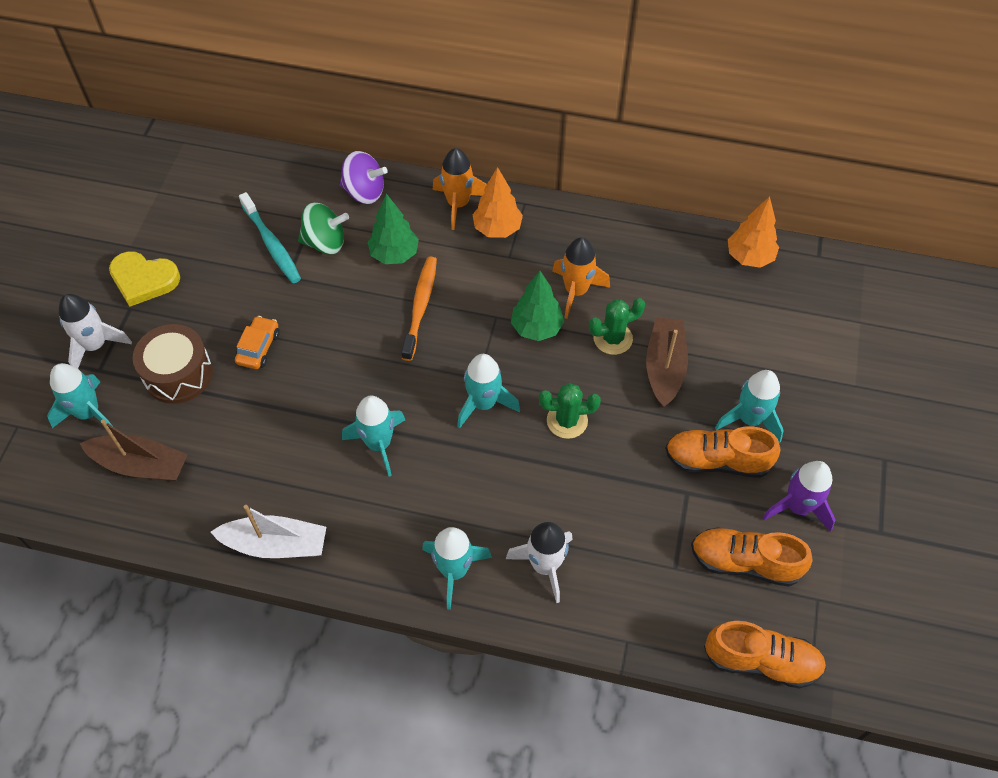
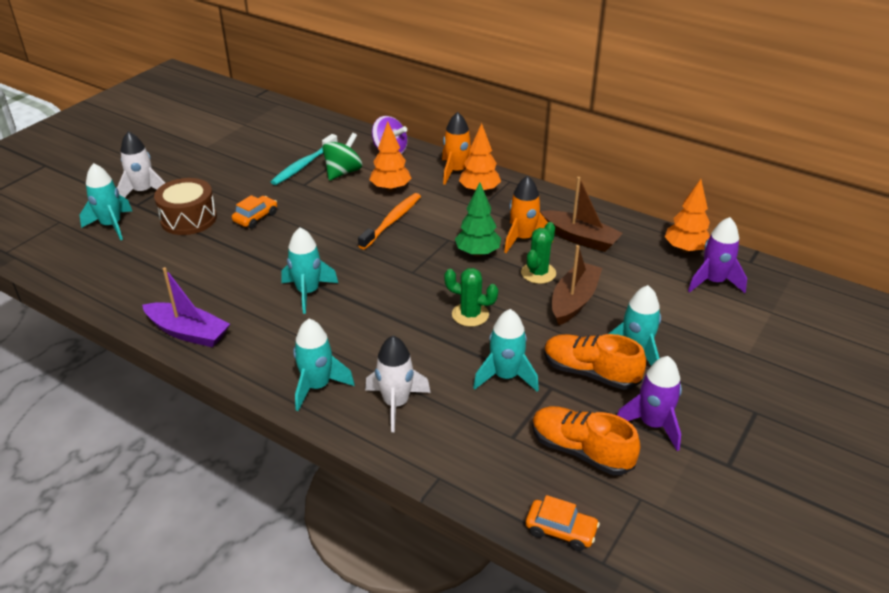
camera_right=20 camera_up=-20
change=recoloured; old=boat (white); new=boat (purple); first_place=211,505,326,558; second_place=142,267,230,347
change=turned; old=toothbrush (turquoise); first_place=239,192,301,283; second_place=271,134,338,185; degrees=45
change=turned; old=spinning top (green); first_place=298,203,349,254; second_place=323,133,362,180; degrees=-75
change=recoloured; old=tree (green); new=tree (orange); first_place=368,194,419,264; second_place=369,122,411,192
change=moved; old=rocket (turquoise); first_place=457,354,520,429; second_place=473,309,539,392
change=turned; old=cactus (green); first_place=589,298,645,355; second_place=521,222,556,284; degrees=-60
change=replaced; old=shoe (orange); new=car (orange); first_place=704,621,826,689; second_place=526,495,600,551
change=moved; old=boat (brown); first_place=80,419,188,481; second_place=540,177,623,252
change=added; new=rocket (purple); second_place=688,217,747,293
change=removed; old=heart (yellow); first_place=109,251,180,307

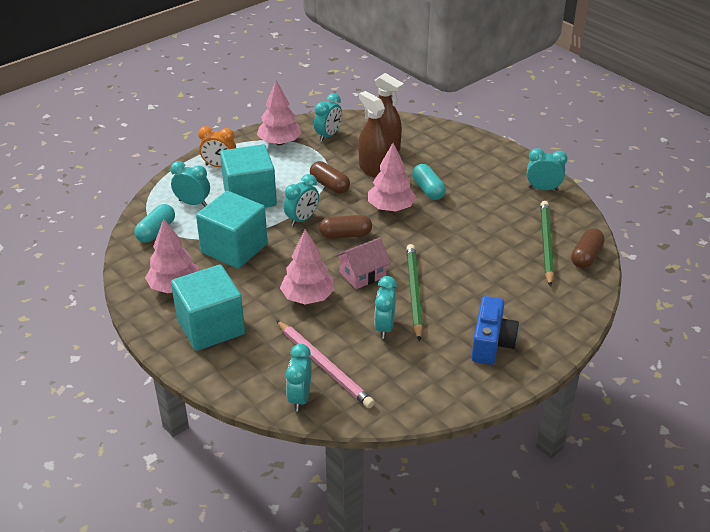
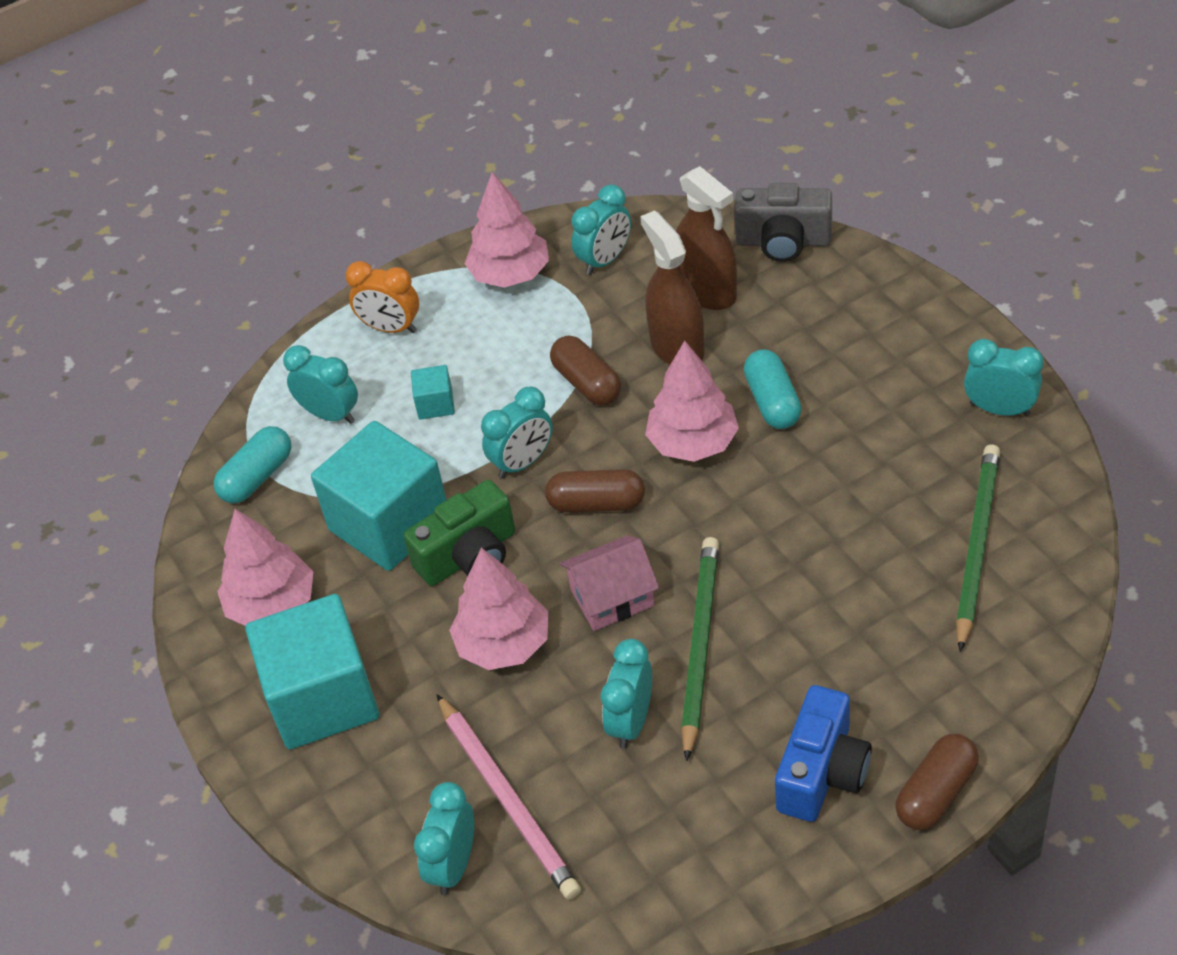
camera_right=15 camera_up=10
change=added; new=camera (green); second_place=403,480,515,586
change=resized; old=cube (turquoise); first_place=220,144,277,208; second_place=411,365,455,420; factor=0.43
change=added; new=camera (grey); second_place=734,183,832,262
change=moved; old=capsule (brown); first_place=571,228,605,268; second_place=895,734,979,830

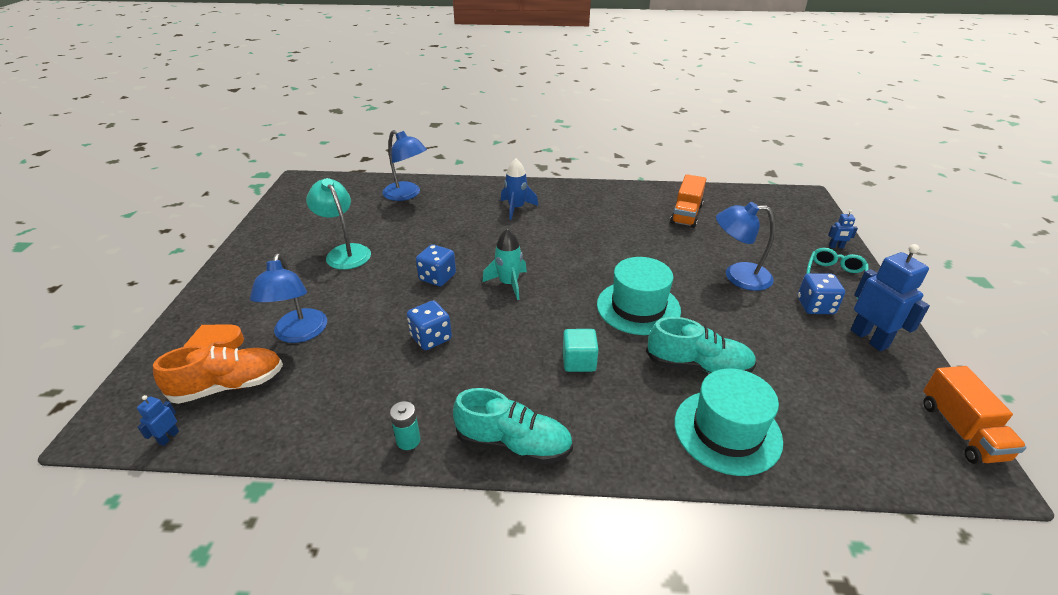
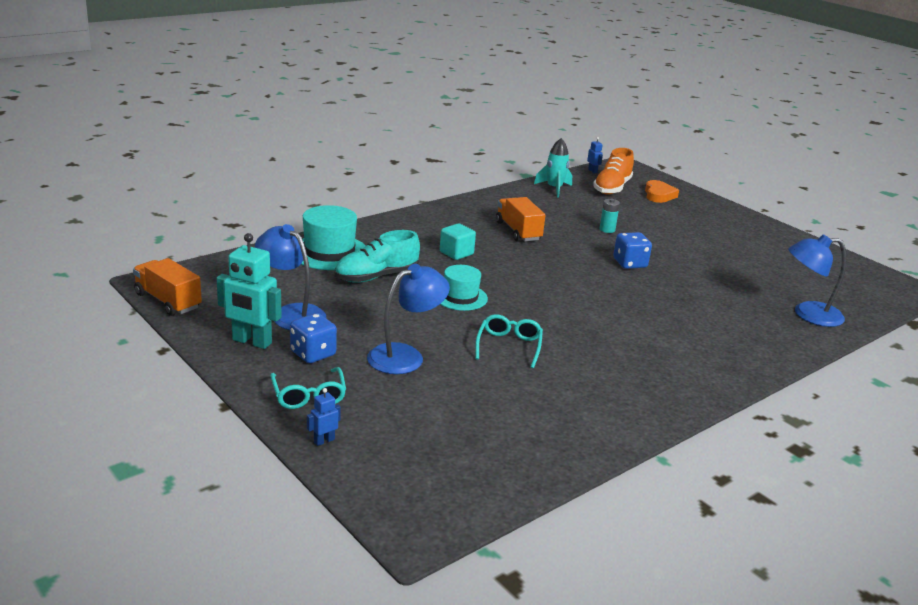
camera_right=135 camera_up=-10
change=recoloured; old=robot (blue); new=robot (turquoise); first_place=851,244,930,351; second_place=216,233,282,349
change=moved; old=lamp (blue); first_place=250,253,327,343; second_place=255,224,327,330
change=resized; old=hat (turquoise); first_place=597,257,681,335; second_place=440,265,488,311; factor=0.65
change=added; new=glasses (turquoise); second_place=475,314,543,368
change=moved; old=truck (orange); first_place=670,174,706,228; second_place=496,197,546,242
change=moved; old=rocket (turquoise); first_place=482,228,527,300; second_place=534,138,572,198
change=moved; old=battery (turquoise); first_place=390,401,420,450; second_place=600,199,620,233
change=removed; old=lamp (turquoise); first_place=306,178,371,270
change=removed; old=dice (blue); first_place=407,300,452,350
change=removed; old=shoe (turquoise); first_place=453,388,573,464
change=removed; old=rocket (blue); first_place=501,158,538,220

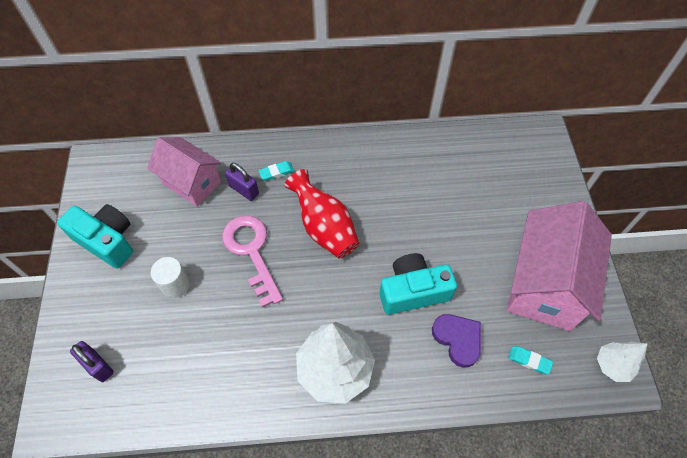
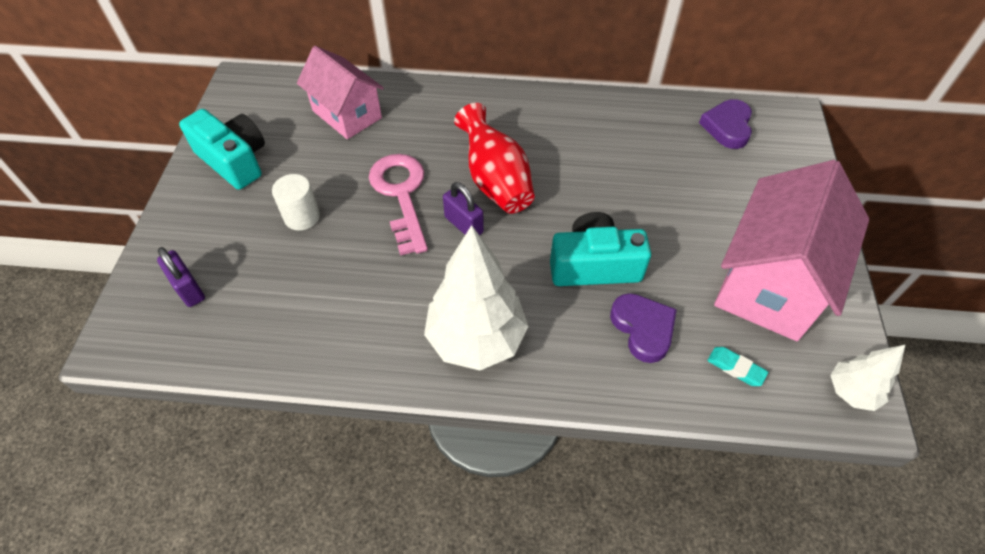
camera_right=10 camera_up=-5
change=moved; old=padlock (purple); first_place=225,163,259,201; second_place=443,182,484,235
change=added; new=heart (purple); second_place=699,99,752,149
change=removed; old=eraser (turquoise); first_place=258,161,294,181

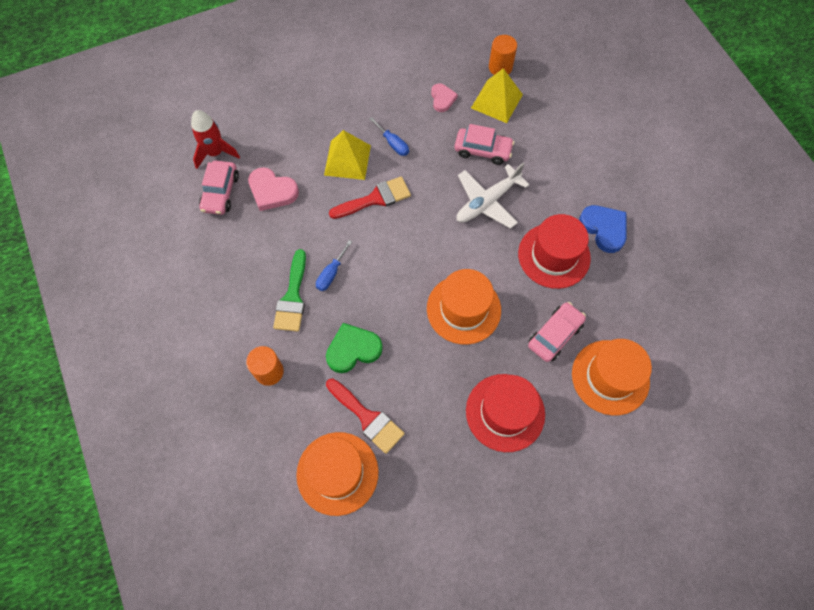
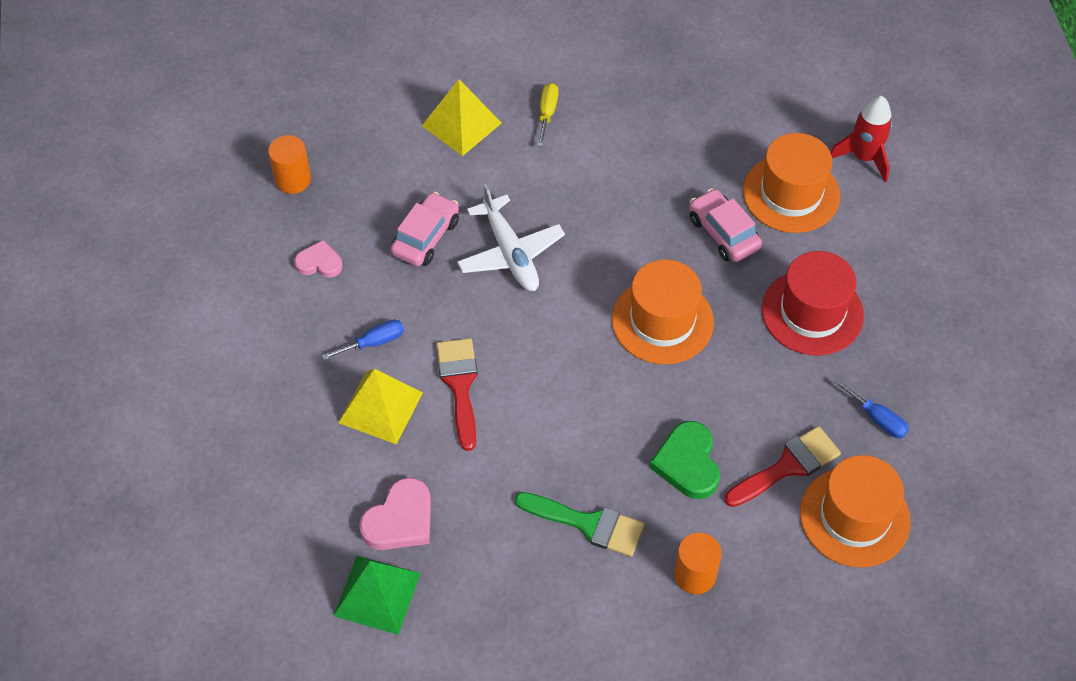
camera_right=-75 camera_up=-10
change=replaced; old=car (pink); new=pyramid (green); first_place=199,161,239,215; second_place=334,556,421,635
change=moved; old=pyramid (yellow); first_place=471,68,523,123; second_place=422,79,502,156
change=added; new=screwdriver (yellow); second_place=537,83,558,147
change=moved; old=rocket (red); first_place=191,110,240,169; second_place=831,96,892,182
change=moved; old=screwdriver (blue); first_place=316,240,352,291; second_place=834,379,909,438
change=removed; old=hat (red); first_place=518,214,591,289
change=removed; old=heart (blue); first_place=579,205,626,253

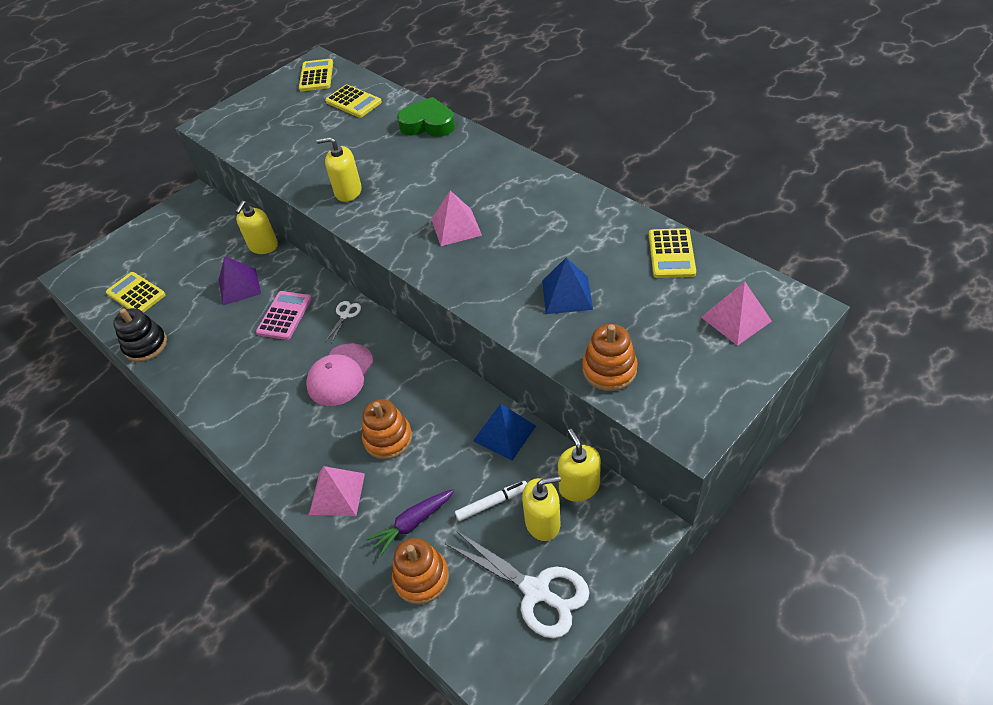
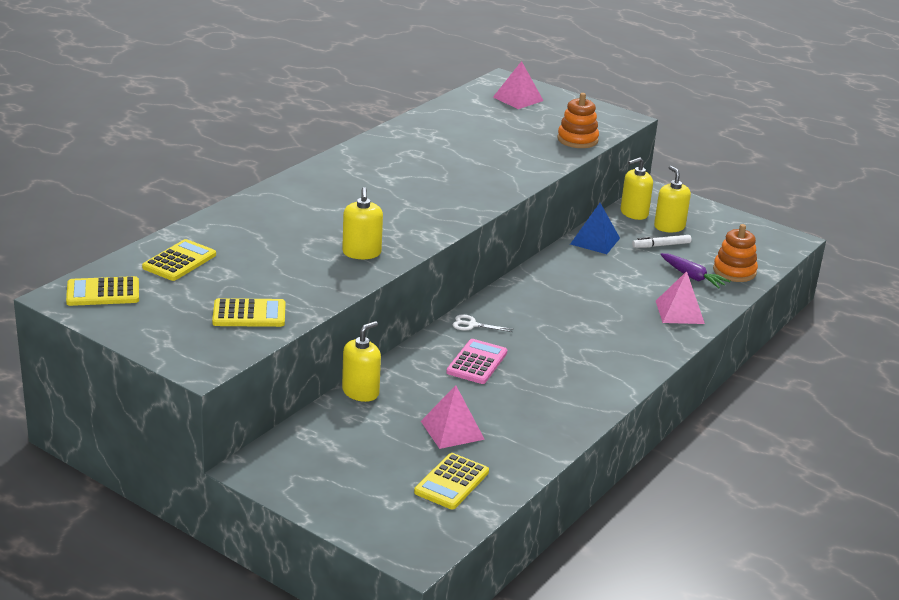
camera_right=-105 camera_up=-20
change=moved; old=calculator (yellow); first_place=649,228,696,278; second_place=212,298,285,327
change=turned; old=soap dispenser (yellow); first_place=235,201,278,254; second_place=342,321,381,402; degrees=-60
change=moved; old=pyramid (pink); first_place=431,190,482,246; second_place=421,385,485,449
change=turned; old=calculator (pink); first_place=256,291,311,340; second_place=446,339,507,384; degrees=105
change=turned; old=marker (white); first_place=455,481,527,521; second_place=632,235,692,248; degrees=-75
change=removed; old=stacking toy (black); first_place=113,308,167,362
change=removed; old=pyramid (purple); first_place=219,256,261,305
change=removed; old=cap (pink); first_place=306,343,373,406
change=removed; old=stacking toy (orange); first_place=362,399,412,460
change=removed; old=heart (green); first_place=397,97,455,137
change=removed; old=scissors (white); first_place=446,530,590,638
change=removed; old=pyramid (blue); first_place=542,258,593,314

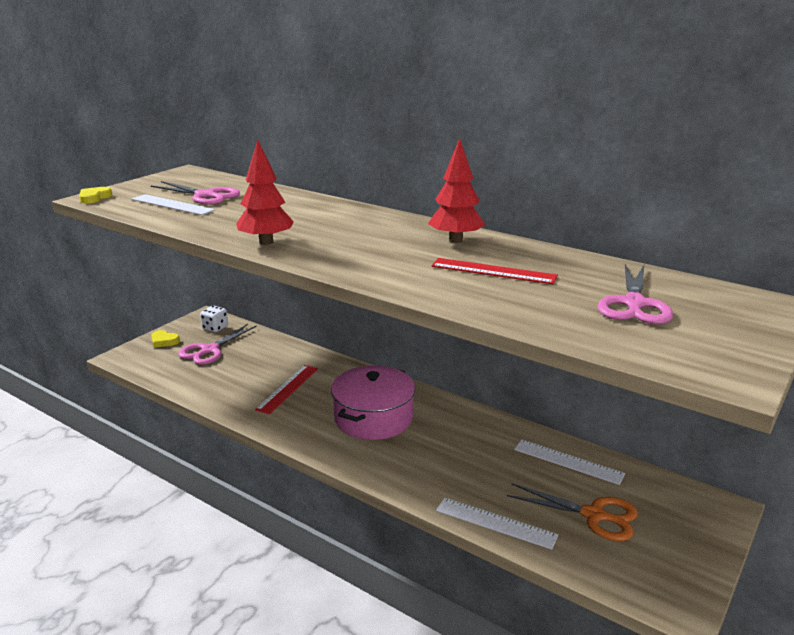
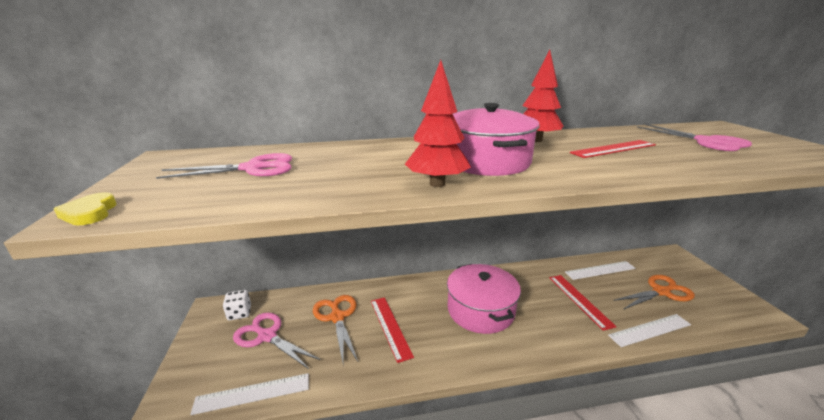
camera_right=-45 camera_up=0
change=moved; old=ruler (white); first_place=132,194,215,215; second_place=190,373,309,415
change=turned; old=scissors (pink); first_place=178,324,257,365; second_place=233,312,320,369; degrees=135
change=added; new=scissors (orange); second_place=313,295,358,362
change=added; new=pot (pink); second_place=453,103,540,176
change=added; new=ruler (red); second_place=549,275,617,331
change=removed; old=heart (yellow); first_place=151,330,180,348

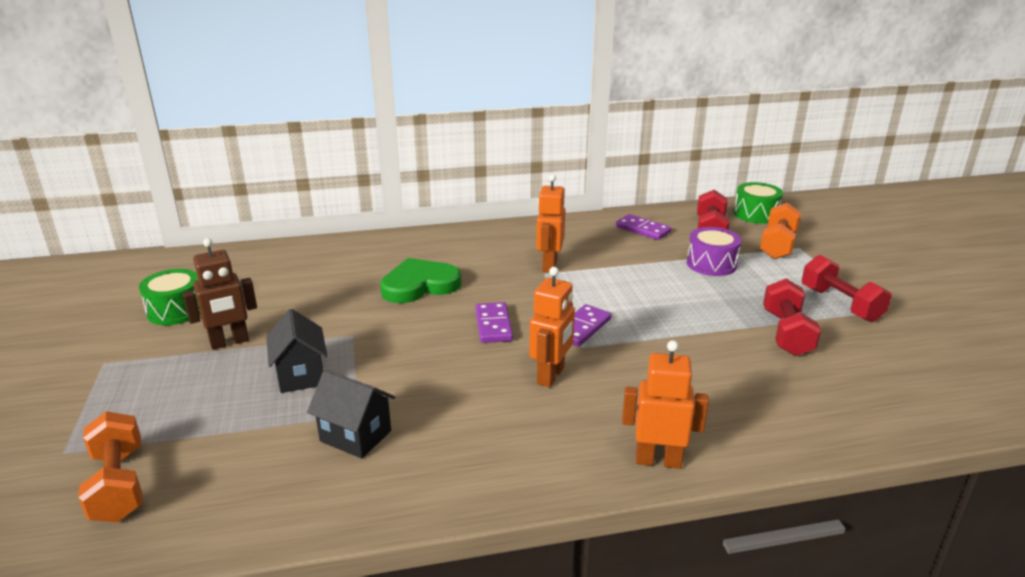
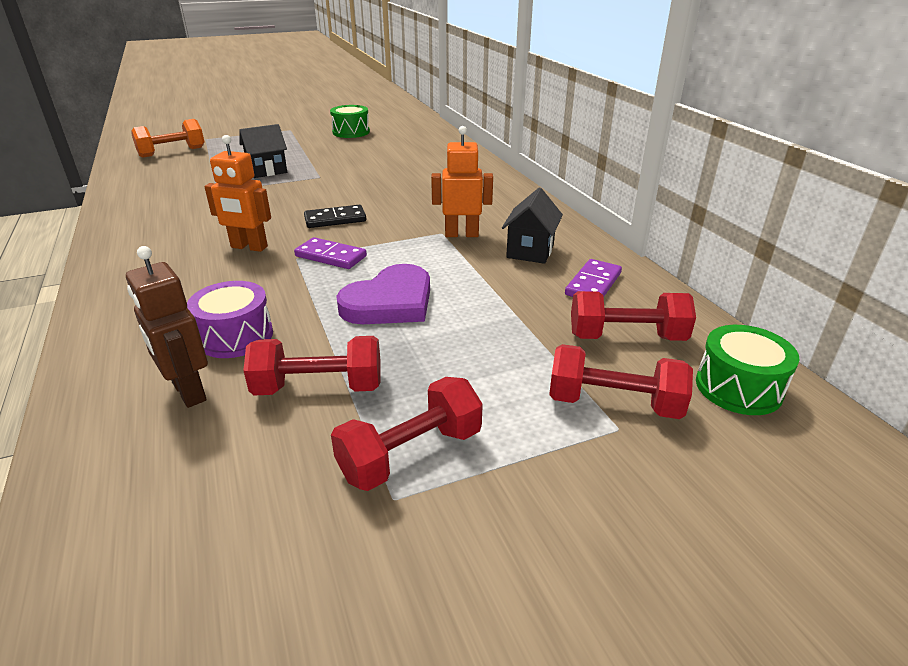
camera_right=80 camera_up=5
change=moved; old=robot (brown); first_place=183,238,257,350; second_place=126,246,208,408
change=moved; old=drum (purple); first_place=687,227,741,276; second_place=187,281,273,358
change=recoloured; old=domino (purple); new=domino (black); first_place=476,302,513,343; second_place=304,205,366,228
change=added; new=heart (purple); second_place=336,264,430,324
change=moved; old=house (black); first_place=307,370,395,459; second_place=502,188,563,264
change=recoloured; old=dumbbell (orange); new=dumbbell (red); first_place=760,203,801,259; second_place=549,344,693,419
change=removed; old=heart (green); first_place=380,258,461,303
change=removed; old=robot (orange); first_place=622,340,709,469

